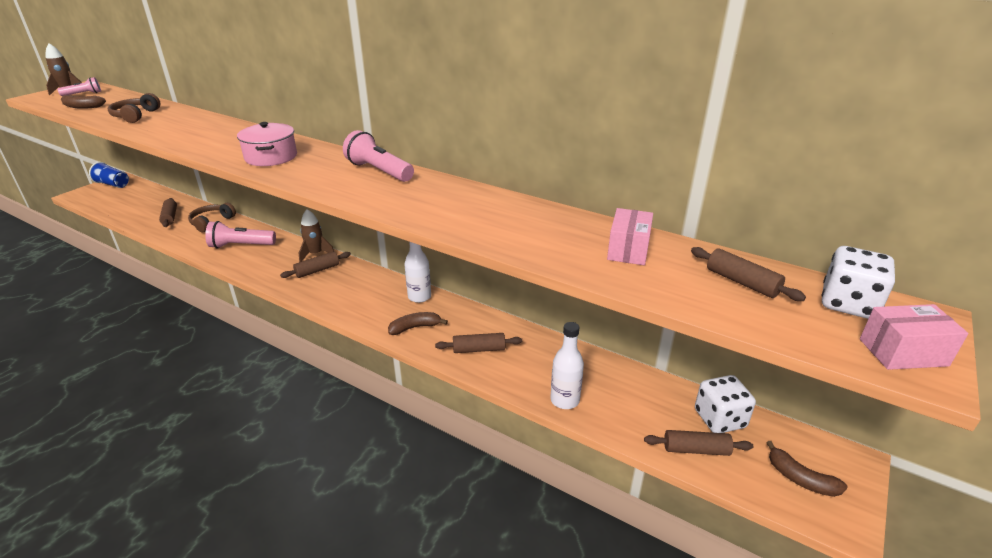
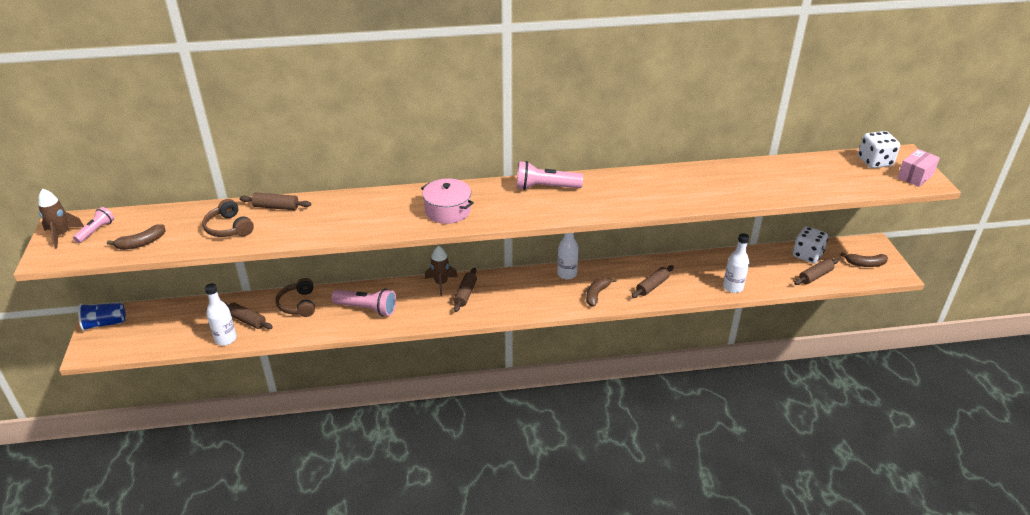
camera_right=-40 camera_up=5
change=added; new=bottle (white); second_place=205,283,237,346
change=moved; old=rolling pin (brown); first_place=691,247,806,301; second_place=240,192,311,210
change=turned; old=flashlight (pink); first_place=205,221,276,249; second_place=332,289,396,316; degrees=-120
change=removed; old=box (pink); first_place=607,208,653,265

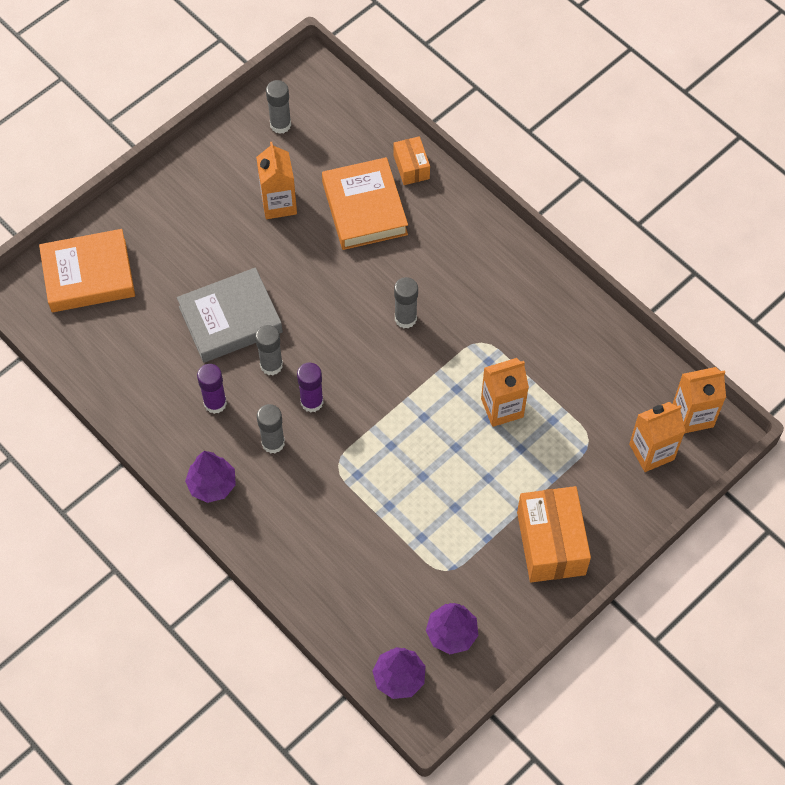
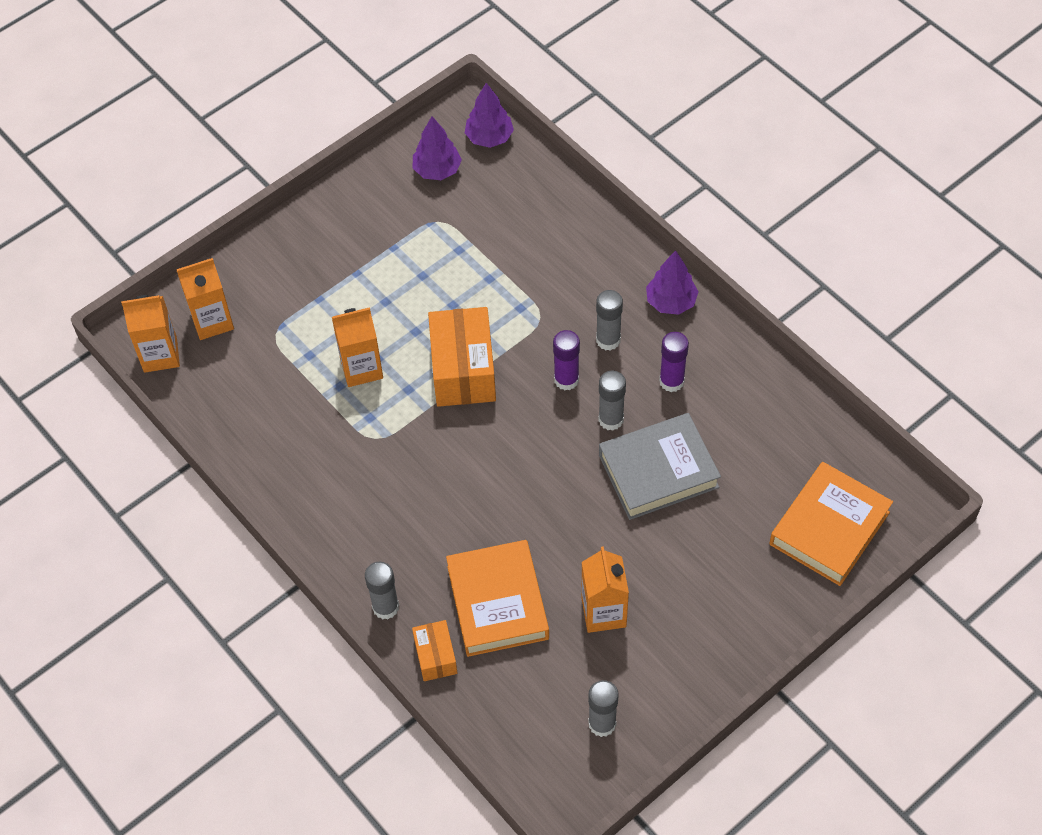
camera_right=-175 camera_up=-5
change=moved; old=glue stick (grey); first_place=394,277,418,328; second_place=365,562,399,619
change=moved; old=box (orange); first_place=517,486,591,583; second_place=428,307,496,407
change=turned; old=book (orange); first_place=39,229,135,312; second_place=769,462,893,586; degrees=-45

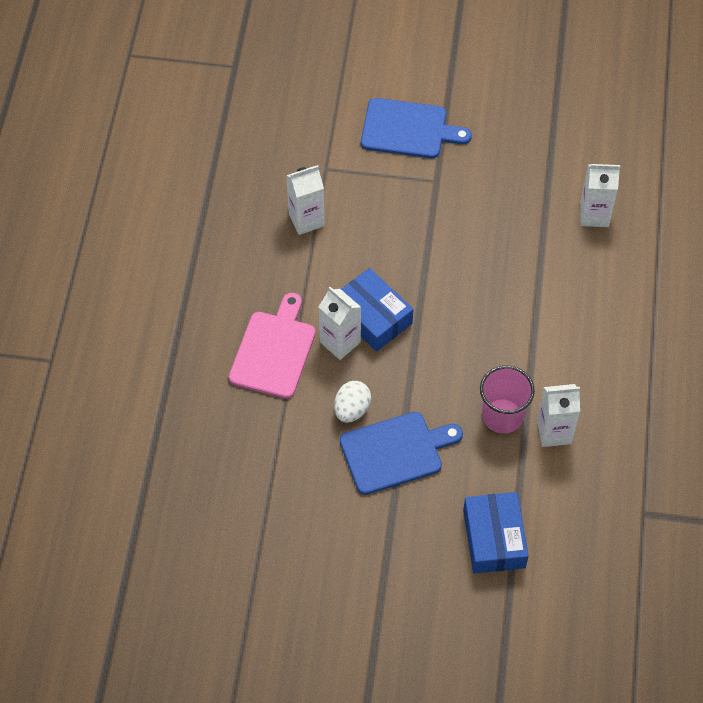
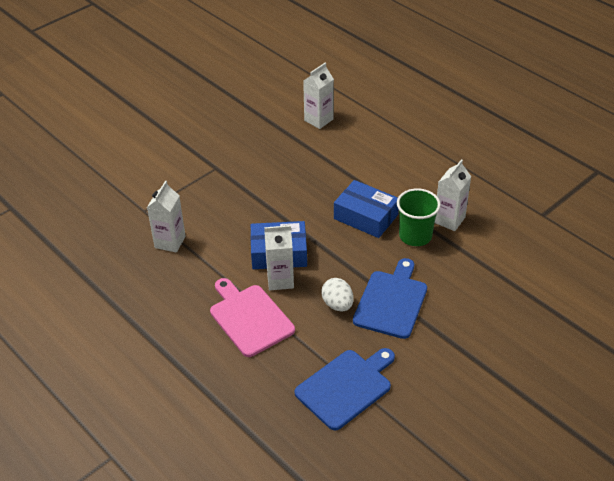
camera_right=-50 camera_up=-15
change=moved; old=cutting board (blue); first_place=361,98,472,158; second_place=295,348,395,431
change=moved; old=box (blue); first_place=463,492,529,573; second_place=334,180,399,238
change=recoloured; old=cup (pink); new=cup (green); first_place=480,366,535,434; second_place=397,188,441,246

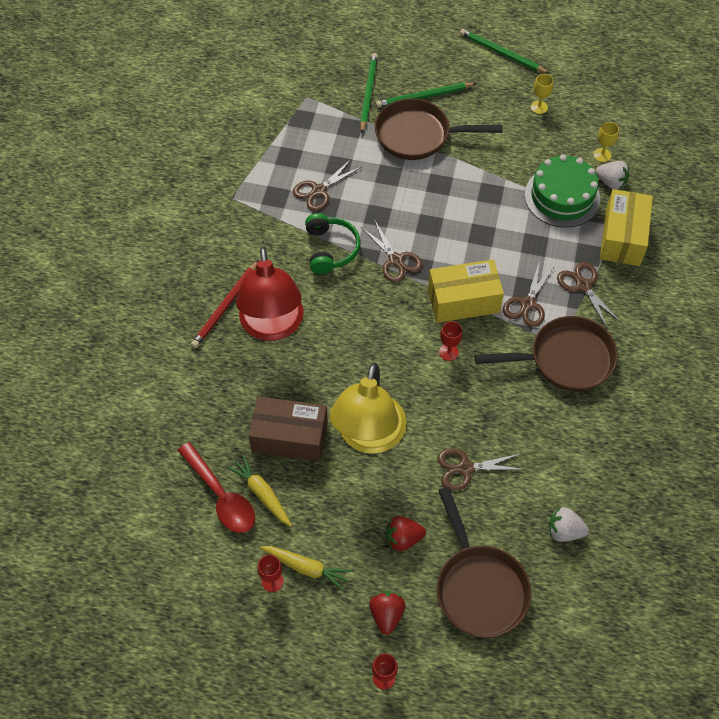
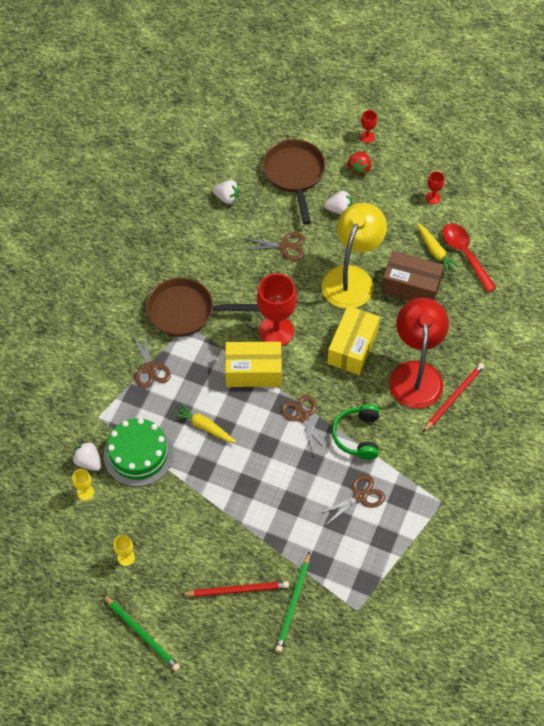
camera_right=-170 camera_up=0
change=moved; old=carrot (yellow); first_place=260,546,351,590; second_place=172,402,236,443
change=recoloured; old=pencil (green); new=pencil (red); first_place=376,83,477,108; second_place=181,581,289,597
change=resized; old=goblet (red); first_place=439,321,462,361; second_place=257,273,297,346; factor=2.22
change=recoloured; old=strawberry (red); new=strawberry (white); first_place=386,516,426,551; second_place=324,191,353,214
change=moved; old=box (yellow); first_place=600,189,653,266; second_place=327,306,380,375
change=removed; old=pan (brown); first_place=375,99,503,160
change=removed; old=scissors (brown); first_place=503,260,555,327

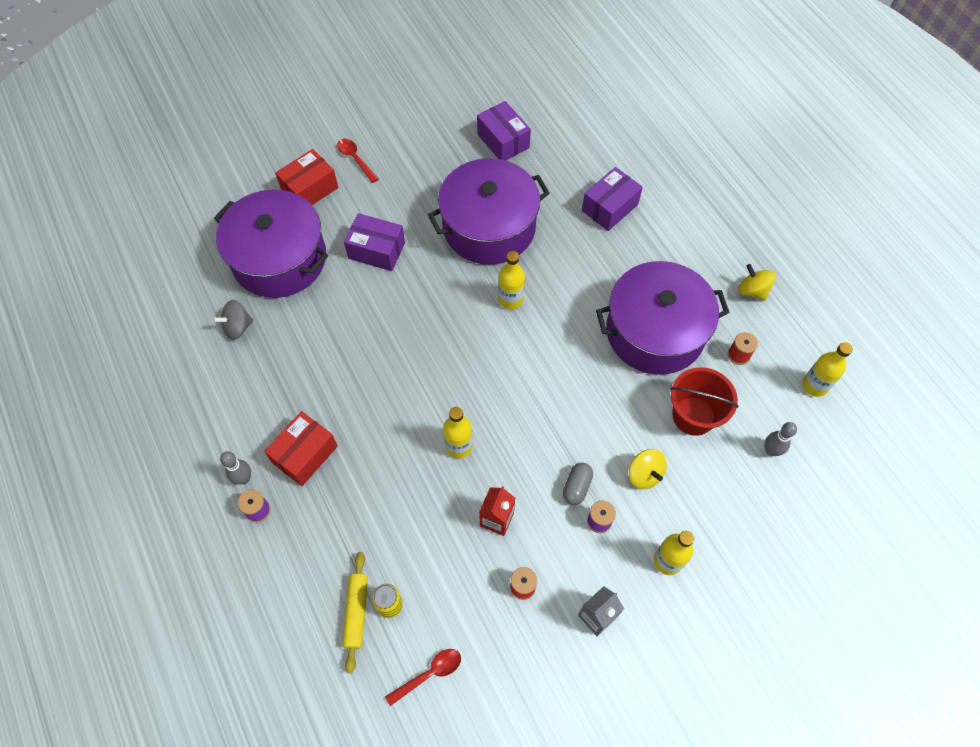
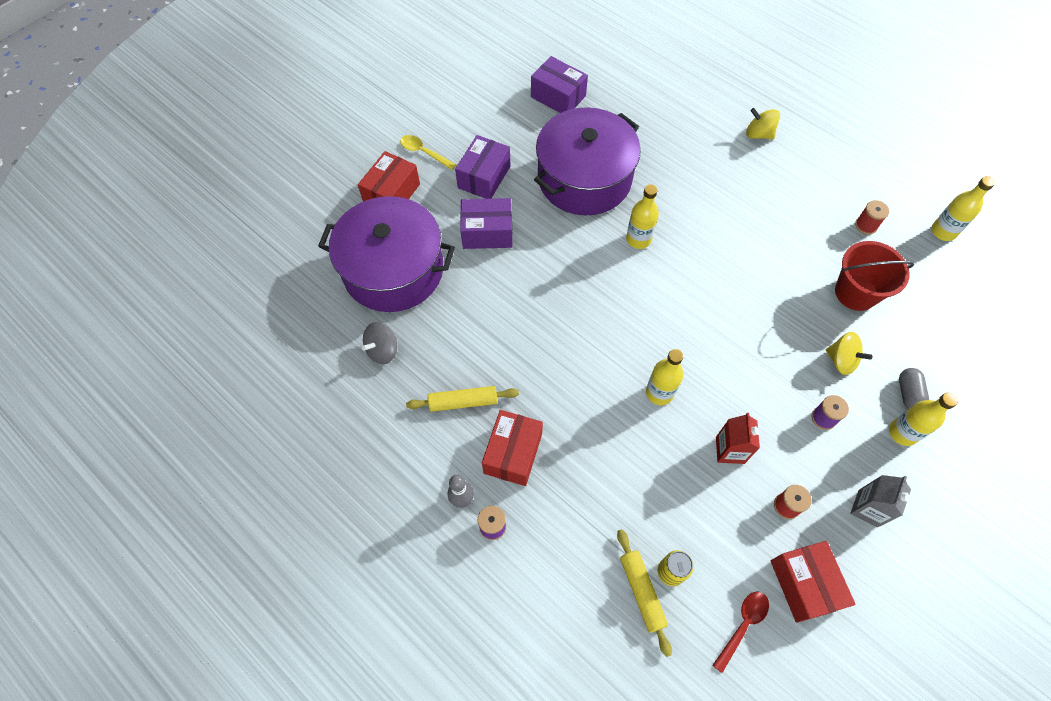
camera_right=-20 camera_up=0
change=recoloured; old=spoon (red); new=spoon (yellow); first_place=337,139,378,183; second_place=400,135,456,170
change=added; new=rolling pin (yellow); second_place=406,386,519,412
change=moved; old=box (purple); first_place=582,167,643,231; second_place=455,135,510,199
change=moved; old=spinning top (yellow); first_place=738,264,776,301; second_place=746,108,780,139
change=added; new=box (red); second_place=771,541,856,623
change=moved; old=capsule (grey); first_place=563,463,593,505; second_place=899,368,929,409
change=removed; old=pot (purple); first_place=596,261,730,375
change=removed; old=bowling pin (grey); first_place=765,422,797,456

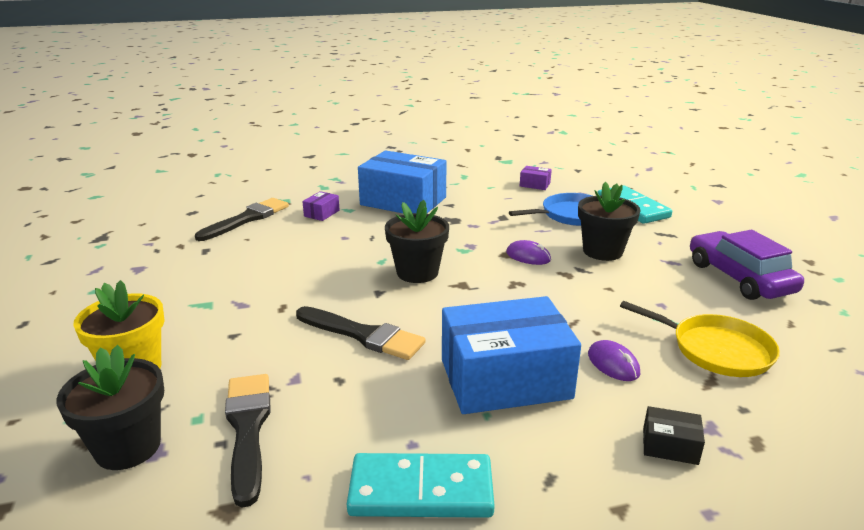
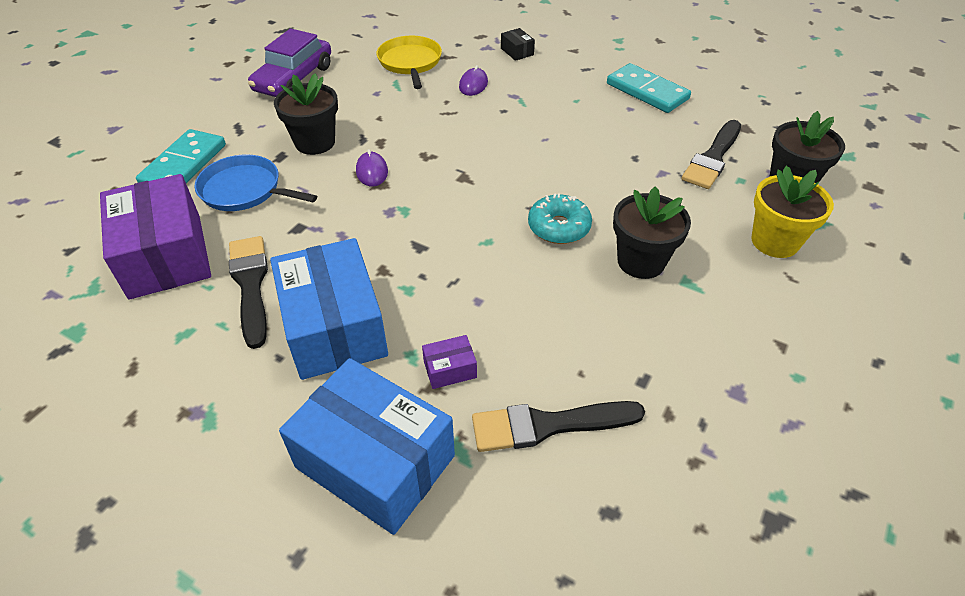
camera_right=-135 camera_up=20
change=resized; old=box (purple); first_place=520,166,552,190; second_place=100,174,211,300; factor=2.49
change=moved; old=brush (black); first_place=296,306,426,360; second_place=229,236,268,349
change=moved; old=box (blue); first_place=442,296,581,414; second_place=279,358,455,535
change=added; new=donut (turquoise); second_place=528,193,592,244
change=moved; old=flower pot (black); first_place=385,200,449,283; second_place=613,186,691,279

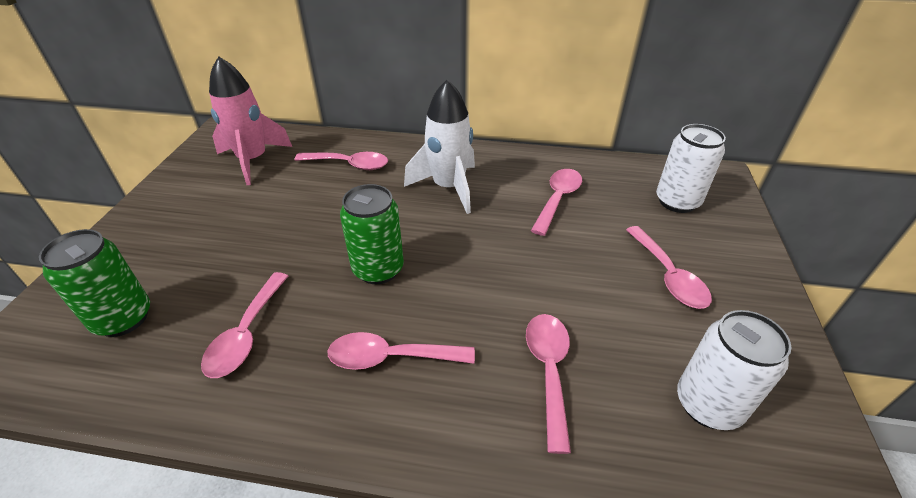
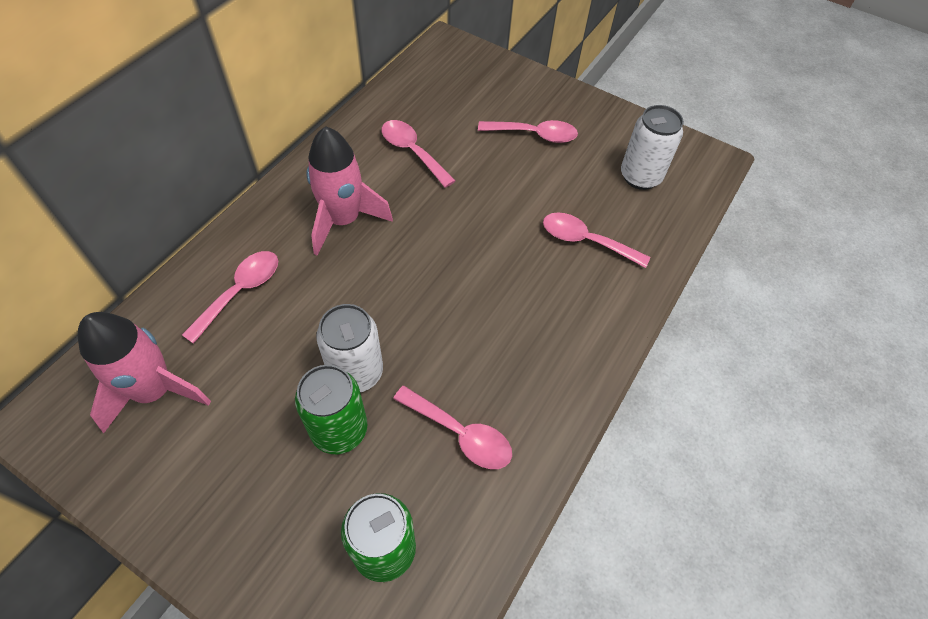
camera_right=-70 camera_up=15
change=moved; old=can (green); first_place=340,184,404,284; second_place=295,365,368,454
change=recoloured; old=rocket (white); new=rocket (pink); first_place=404,80,475,214; second_place=307,126,393,256
change=moved; old=can (white); first_place=656,124,726,213; second_place=316,304,383,392
change=removed; old=spoon (pink); first_place=328,332,475,370

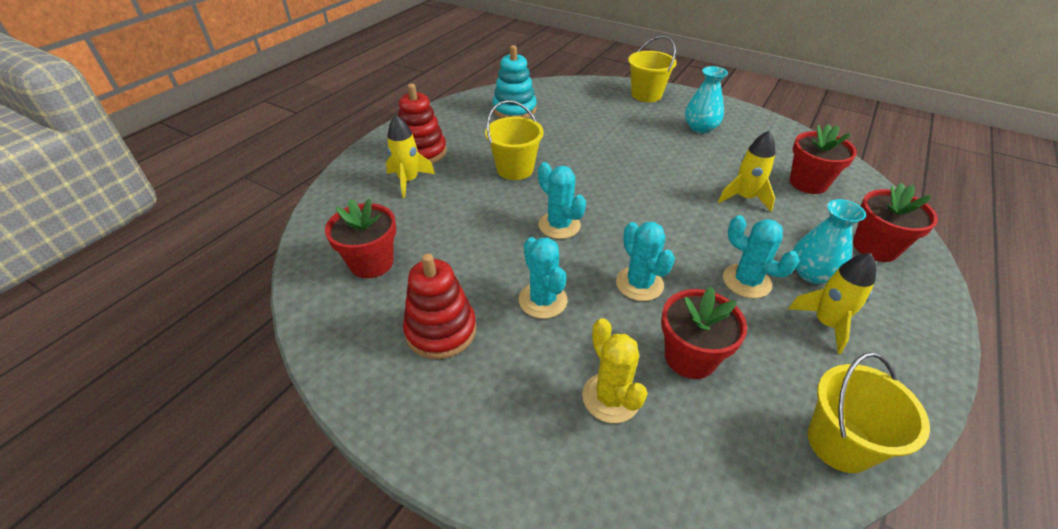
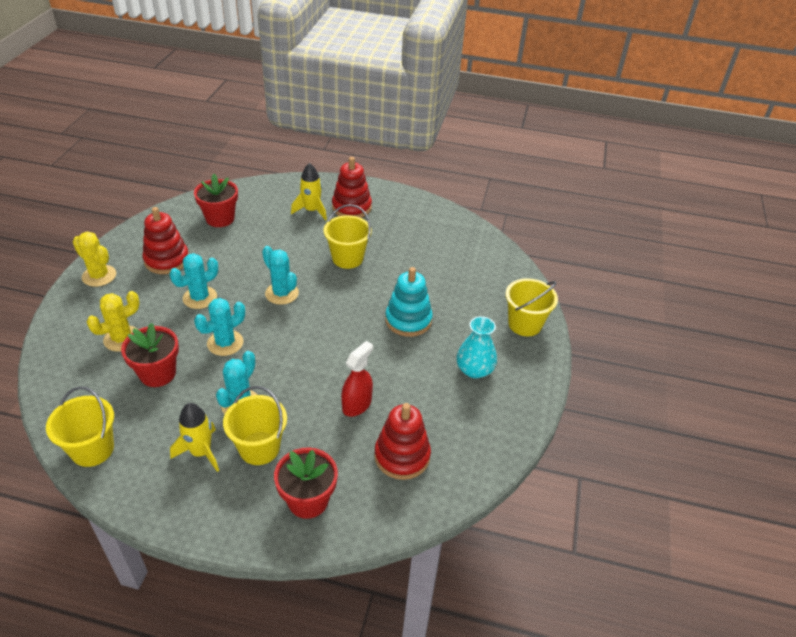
camera_right=70 camera_up=0
change=added; new=cactus (yellow); second_place=73,232,116,287
change=replaced; old=vase (turquoise); new=bucket (yellow); first_place=793,199,866,284; second_place=223,386,287,465
change=turned; old=cactus (turquoise); first_place=538,162,586,239; second_place=262,246,299,305; degrees=-75
change=replaced; old=rocket (yellow); new=spray bottle (red); first_place=718,131,775,212; second_place=341,341,373,417
change=replaced; old=flower pot (red); new=stacking toy (red); first_place=790,124,857,194; second_place=374,403,431,480
change=moved; old=stacking toy (turquoise); first_place=493,45,537,118; second_place=385,267,433,337

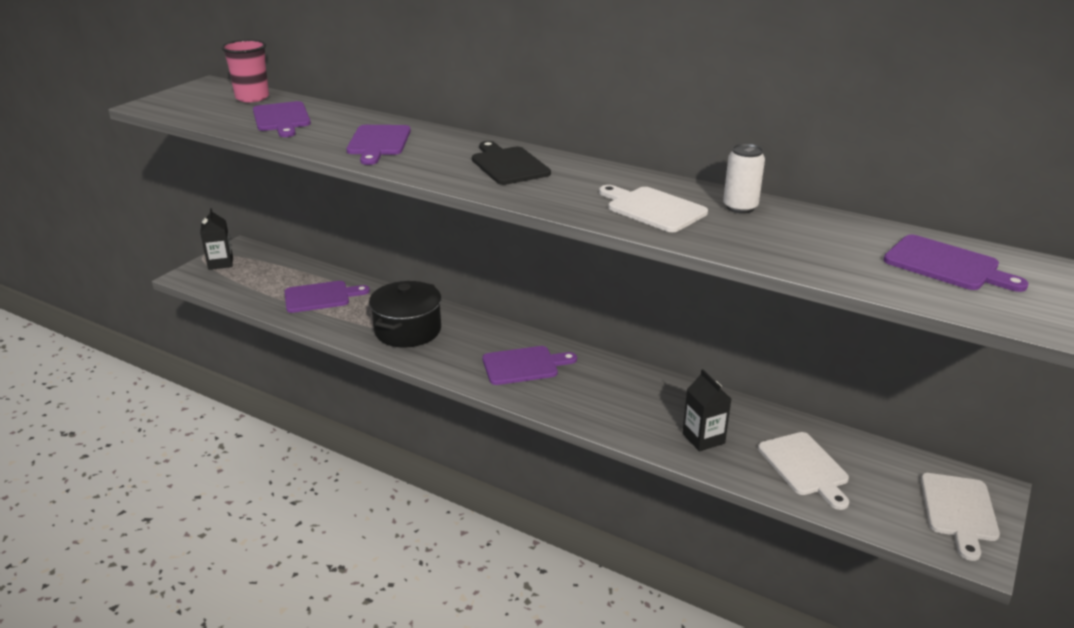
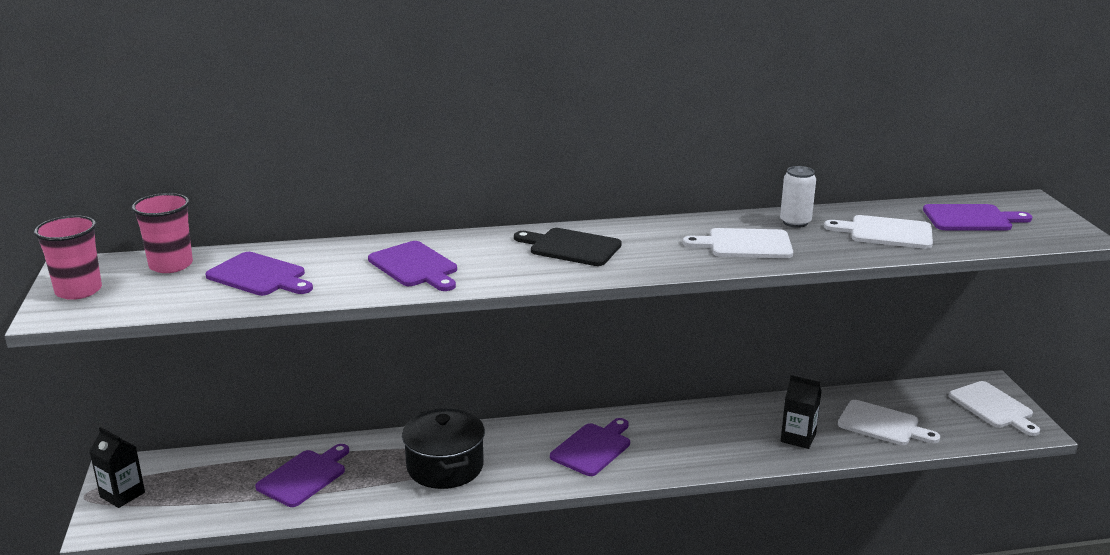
camera_right=-40 camera_up=-5
change=added; new=cup (pink); second_place=34,215,102,300
change=added; new=cutting board (white); second_place=824,215,933,249

